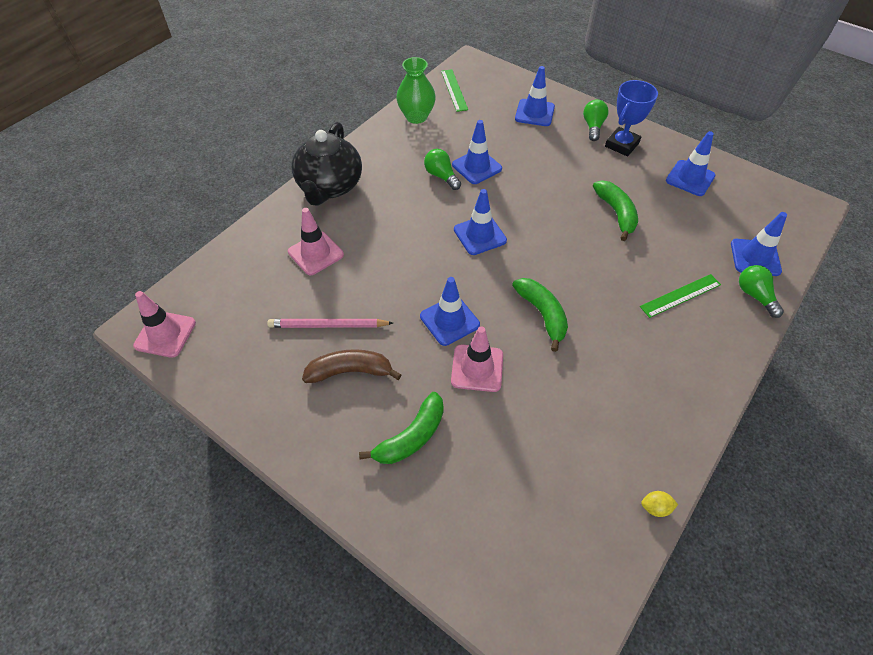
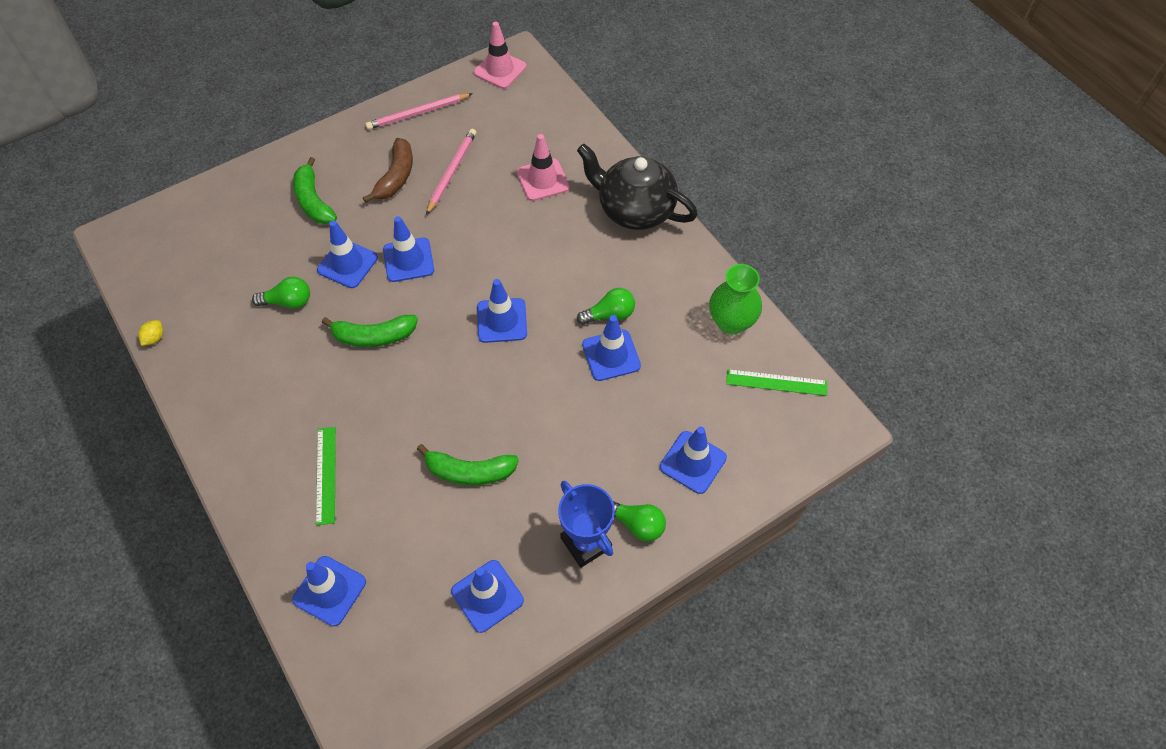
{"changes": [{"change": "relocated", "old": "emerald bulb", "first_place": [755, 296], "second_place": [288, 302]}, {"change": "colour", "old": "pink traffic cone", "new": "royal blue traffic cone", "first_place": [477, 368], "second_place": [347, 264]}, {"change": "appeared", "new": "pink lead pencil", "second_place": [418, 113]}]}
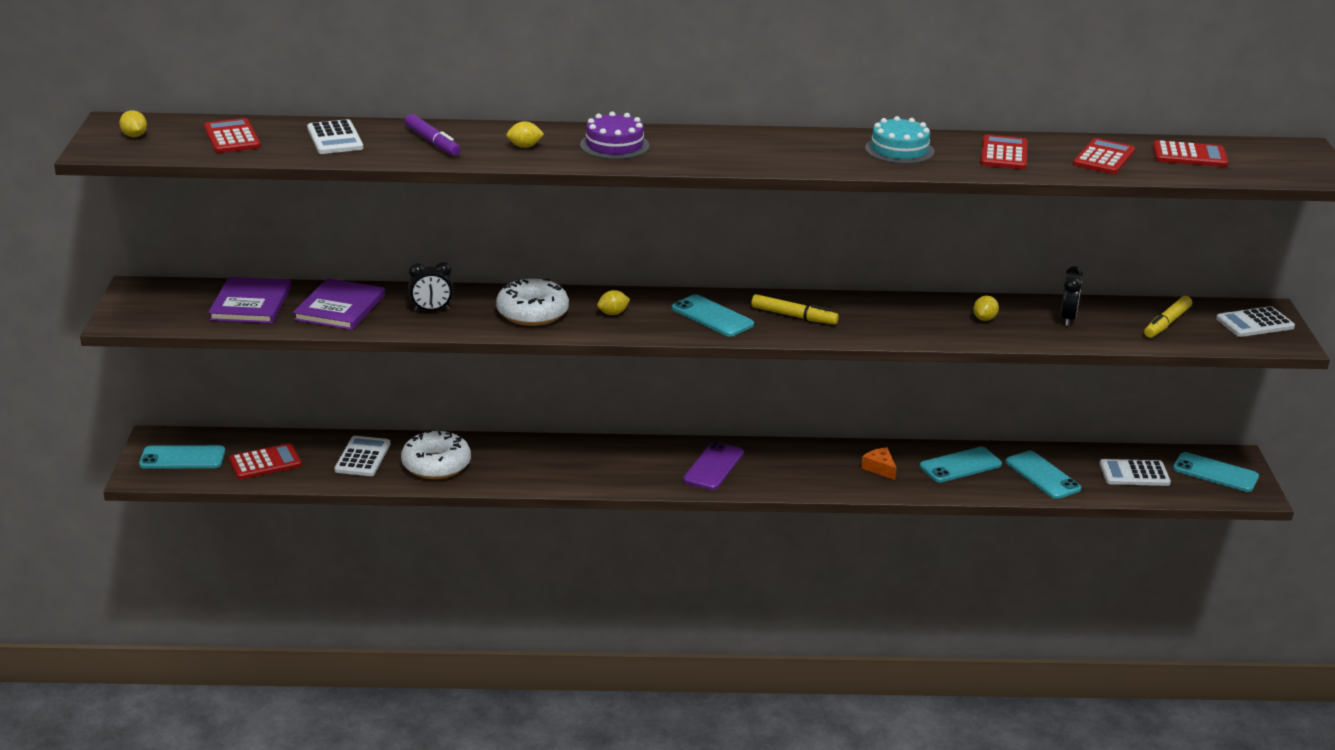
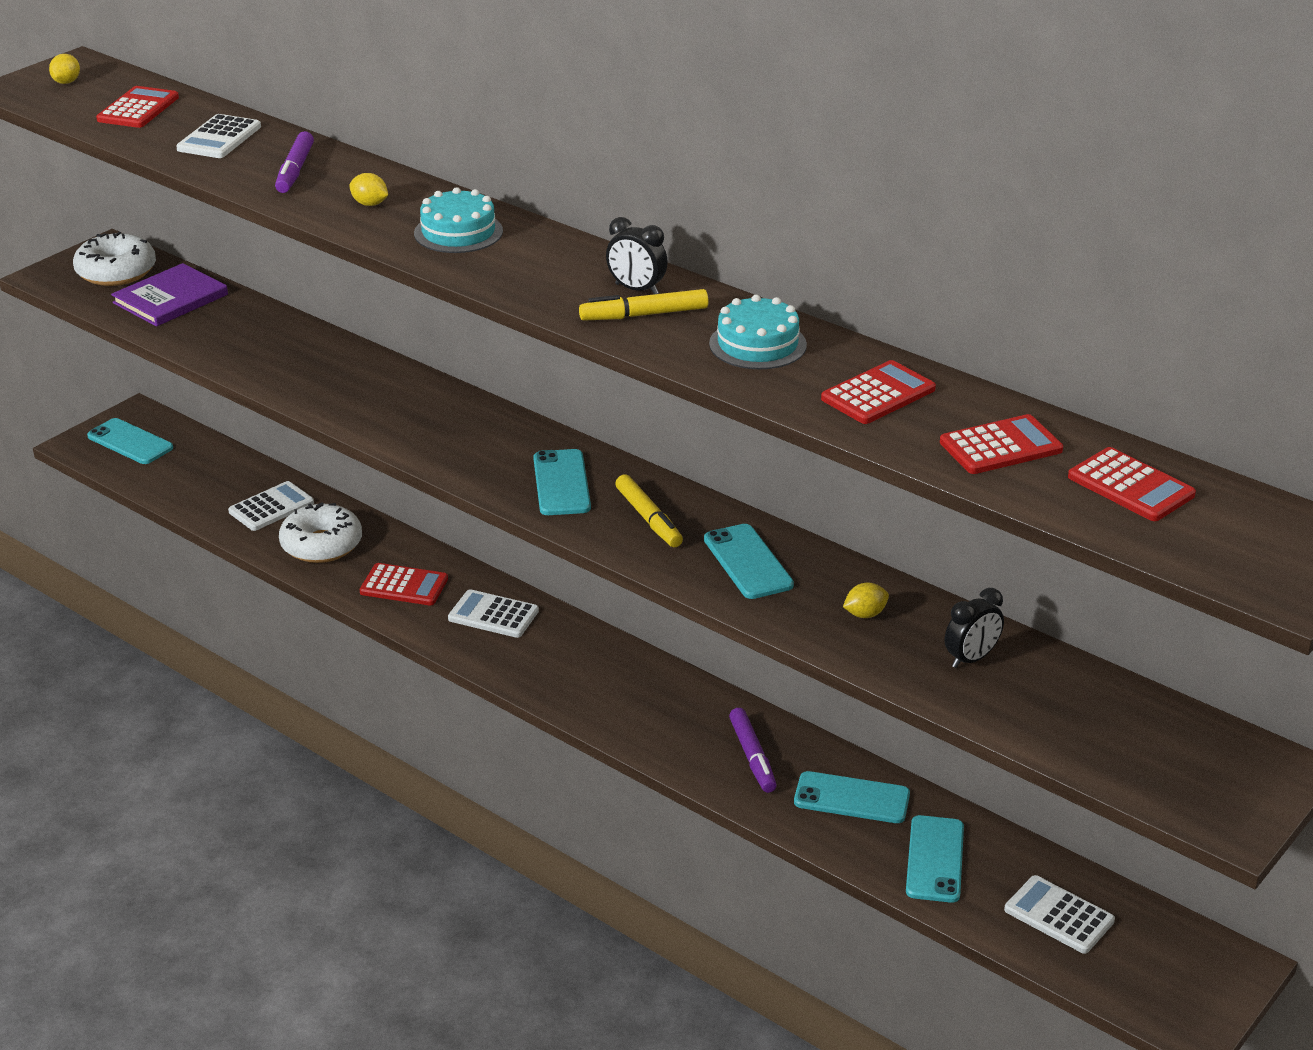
{"changes": [{"change": "colour", "old": "purple cake", "new": "turquoise cake", "first_place": [614, 145], "second_place": [458, 232]}, {"change": "relocated", "old": "black bedside clock", "first_place": [431, 310], "second_place": [636, 289]}, {"change": "missing", "old": "purple hardcover", "first_place": [340, 308]}, {"change": "relocated", "old": "white doughnut", "first_place": [532, 313], "second_place": [116, 272]}, {"change": "missing", "old": "bright yellow citrus fruit", "first_place": [613, 313]}, {"change": "relocated", "old": "bright yellow marker", "first_place": [1166, 323], "second_place": [644, 315]}, {"change": "relocated", "old": "white calculator", "first_place": [1254, 323], "second_place": [493, 615]}, {"change": "missing", "old": "purple phone", "first_place": [713, 467]}, {"change": "relocated", "old": "crimson calculator", "first_place": [265, 463], "second_place": [404, 586]}, {"change": "exchanged", "old": "bright orange cheese wedge", "new": "purple marker", "first_place": [880, 468], "second_place": [752, 757]}, {"change": "relocated", "old": "turquoise phone", "first_place": [1215, 473], "second_place": [748, 562]}]}
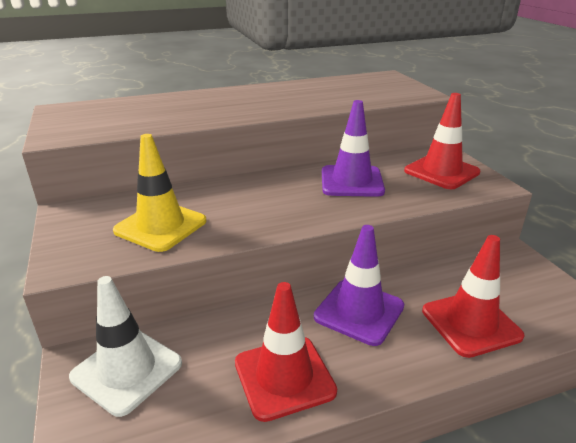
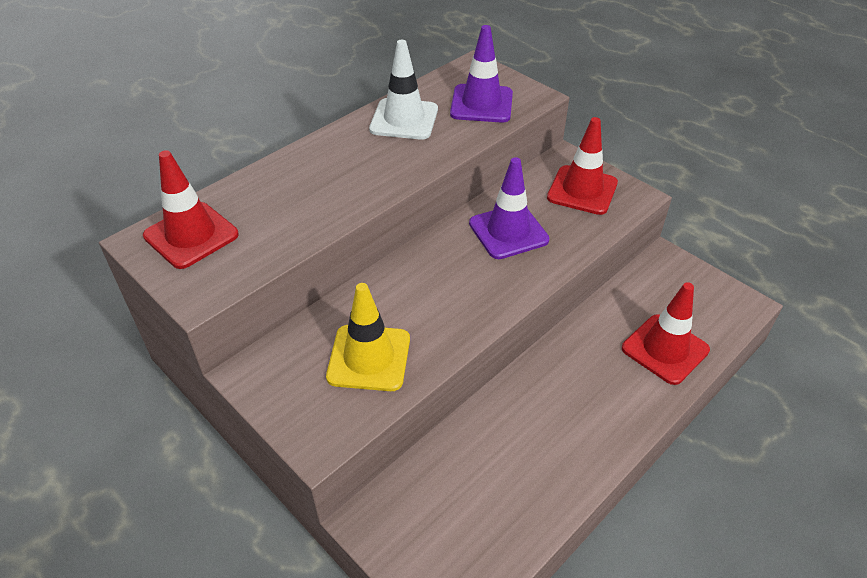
{"changes": [{"change": "relocated", "old": "purple traffic cone", "first_place": [359, 311], "second_place": [481, 104]}, {"change": "relocated", "old": "white traffic cone", "first_place": [127, 370], "second_place": [404, 119]}, {"change": "relocated", "old": "crimson traffic cone", "first_place": [284, 377], "second_place": [191, 235]}]}
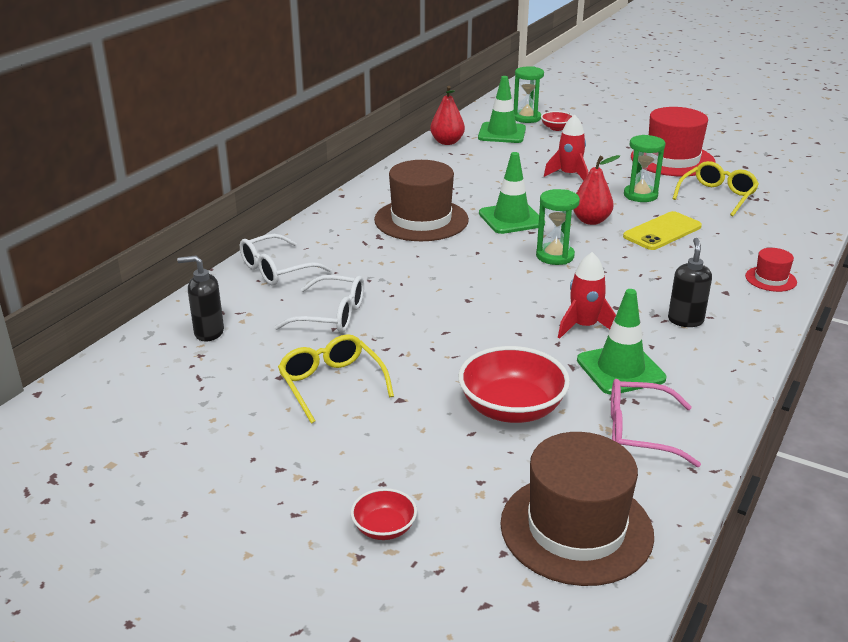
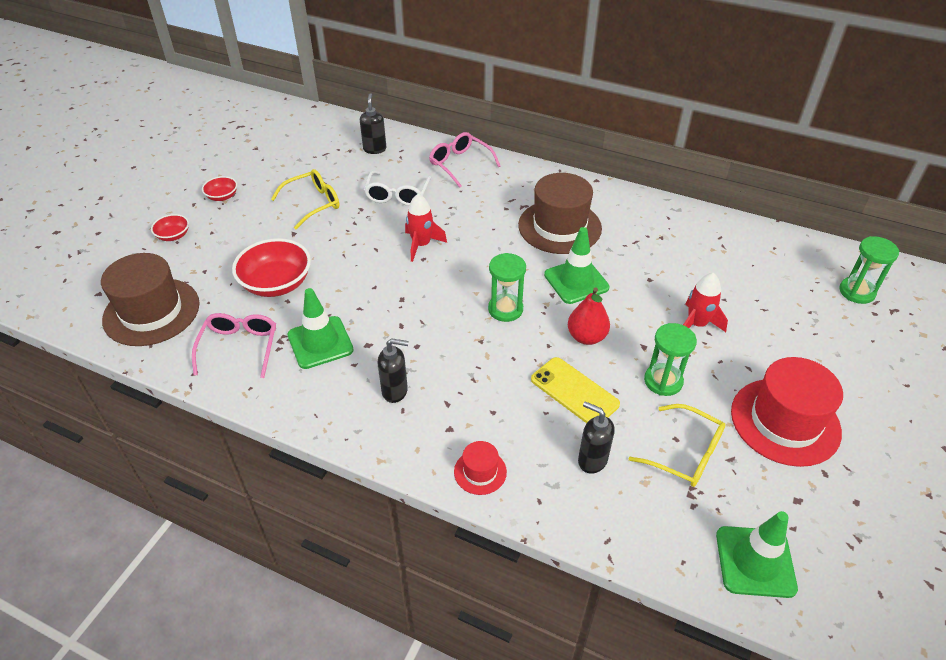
{"changes": [{"change": "relocated", "old": "emerald traffic cone", "first_place": [502, 133], "second_place": [755, 561]}, {"change": "missing", "old": "crimson toy pear", "first_place": [447, 142]}, {"change": "relocated", "old": "crimson bowl", "first_place": [556, 128], "second_place": [222, 196]}, {"change": "colour", "old": "white spectacles", "new": "pink spectacles", "first_place": [276, 270], "second_place": [460, 164]}, {"change": "relocated", "old": "crimson toy rocket", "first_place": [584, 327], "second_place": [421, 245]}, {"change": "appeared", "new": "black soap dispenser", "second_place": [592, 460]}]}
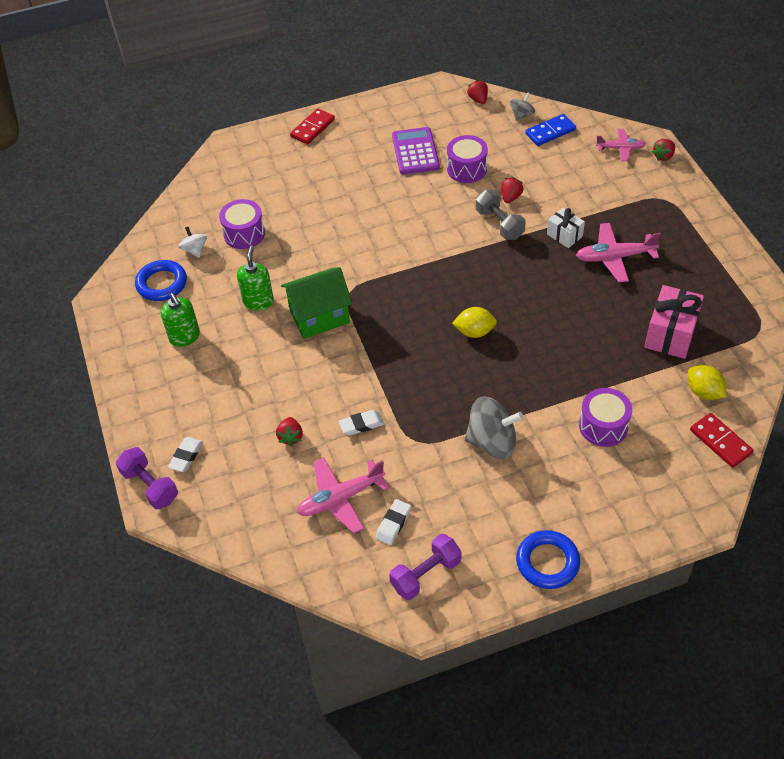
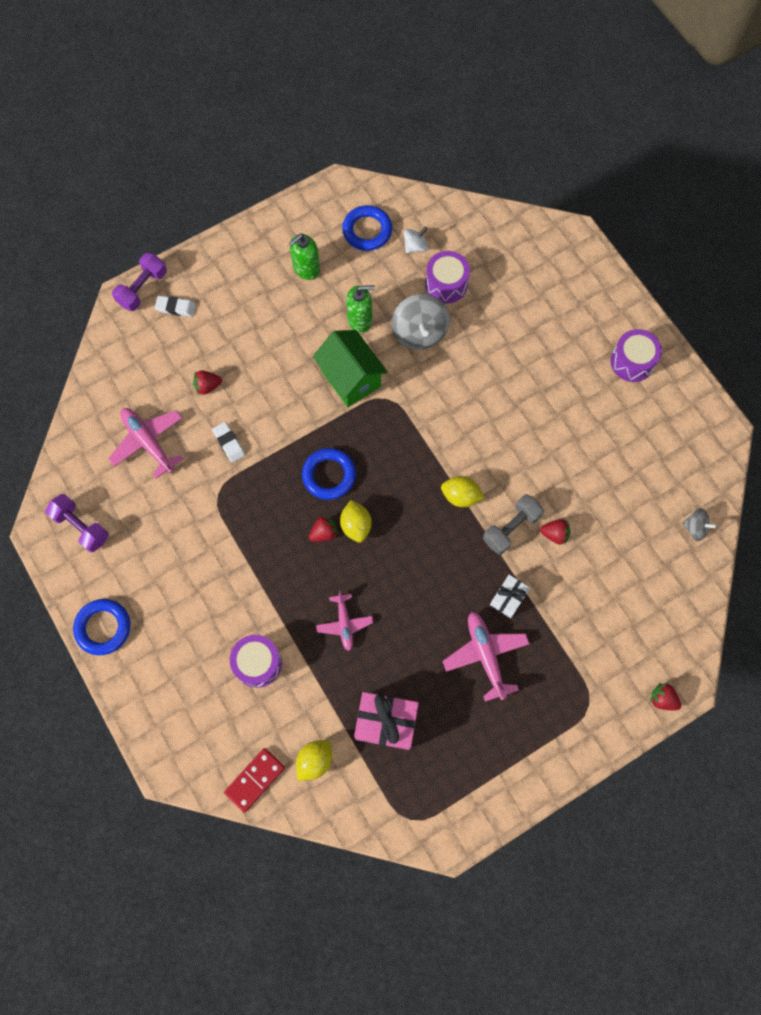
{"changes": [{"change": "relocated", "old": "crimson strawberry", "first_place": [478, 99], "second_place": [324, 533]}, {"change": "missing", "old": "crimson domino piece", "first_place": [312, 128]}, {"change": "missing", "old": "royal blue domino piece", "first_place": [550, 132]}, {"change": "missing", "old": "purple calculator", "first_place": [415, 151]}, {"change": "relocated", "old": "pink plane", "first_place": [620, 148], "second_place": [344, 624]}, {"change": "relocated", "old": "purple snare drum", "first_place": [466, 169], "second_place": [632, 362]}, {"change": "relocated", "old": "gray whirligig", "first_place": [492, 442], "second_place": [419, 332]}, {"change": "missing", "old": "white gum eraser", "first_place": [393, 524]}, {"change": "appeared", "new": "royal blue torus", "second_place": [329, 475]}, {"change": "appeared", "new": "bright yellow citrus fruit", "second_place": [460, 496]}]}
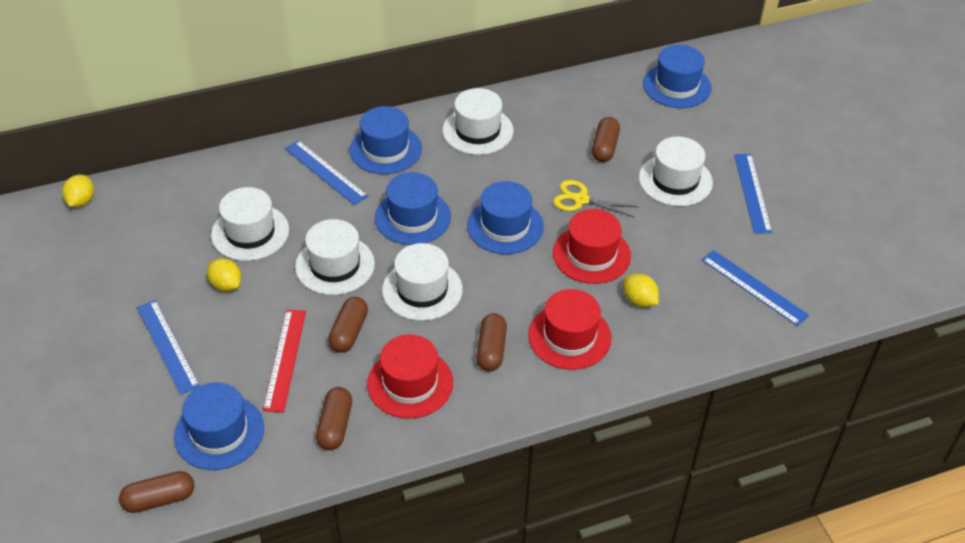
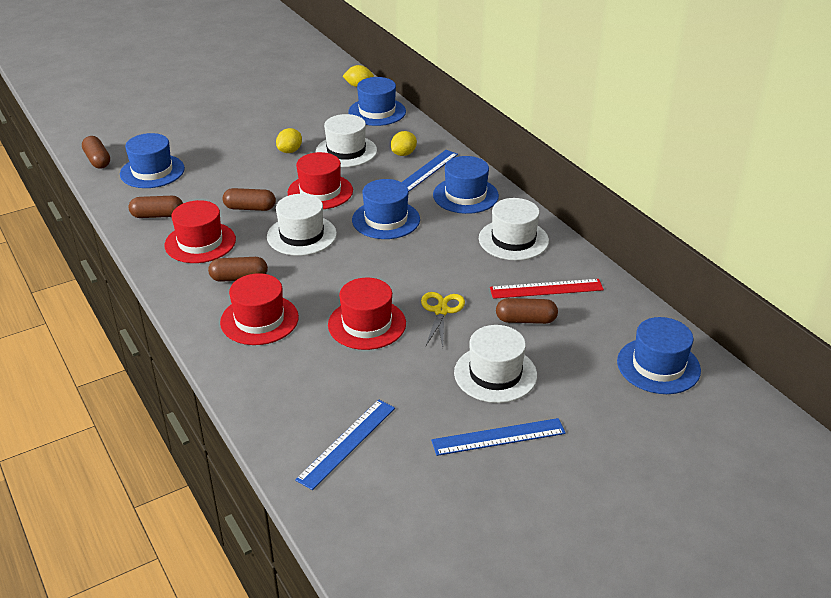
{"changes": [{"change": "relocated", "old": "royal blue top hat", "first_place": [505, 226], "second_place": [377, 112]}, {"change": "colour", "old": "white top hat", "new": "crimson top hat", "first_place": [335, 265], "second_place": [320, 191]}, {"change": "relocated", "old": "bright yellow citrus fruit", "first_place": [639, 300], "second_place": [403, 154]}, {"change": "missing", "old": "royal blue measuring stick", "first_place": [167, 346]}, {"change": "relocated", "old": "crimson measuring stick", "first_place": [285, 359], "second_place": [546, 289]}]}
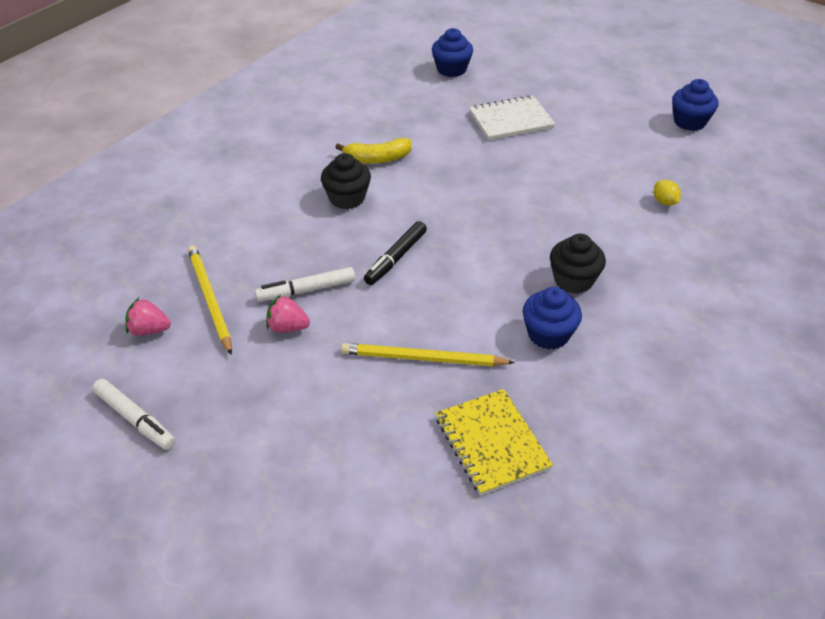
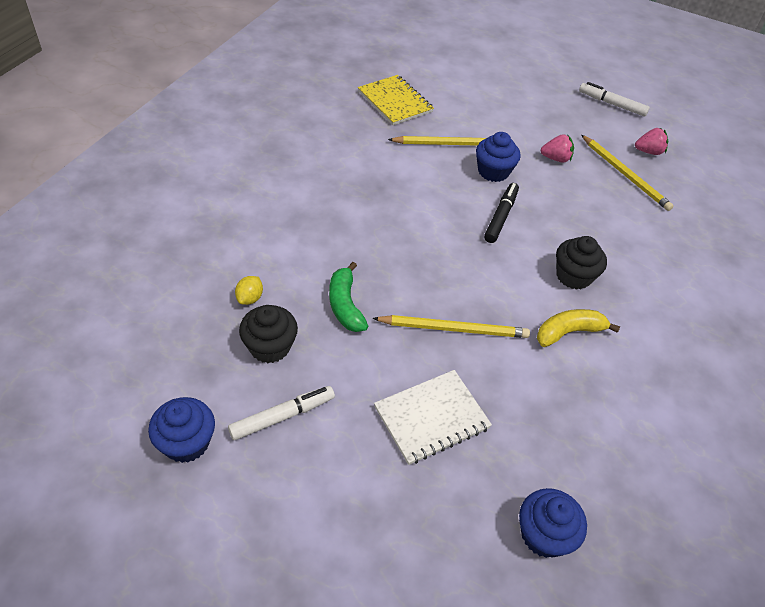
{"changes": [{"change": "spun", "old": "bright yellow citrus fruit", "first_place": [664, 202], "second_place": [250, 298], "degrees": 60}, {"change": "relocated", "old": "black fairy cake", "first_place": [573, 280], "second_place": [270, 347]}, {"change": "relocated", "old": "white marker", "first_place": [306, 290], "second_place": [282, 416]}, {"change": "relocated", "old": "royal blue fairy cake", "first_place": [548, 334], "second_place": [493, 171]}, {"change": "appeared", "new": "emerald banana", "second_place": [345, 305]}, {"change": "appeared", "new": "bright yellow lead pencil", "second_place": [454, 329]}]}
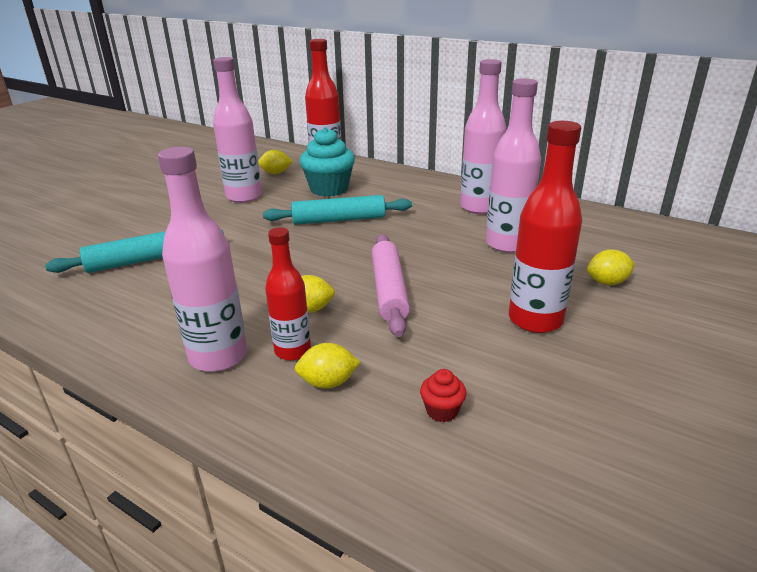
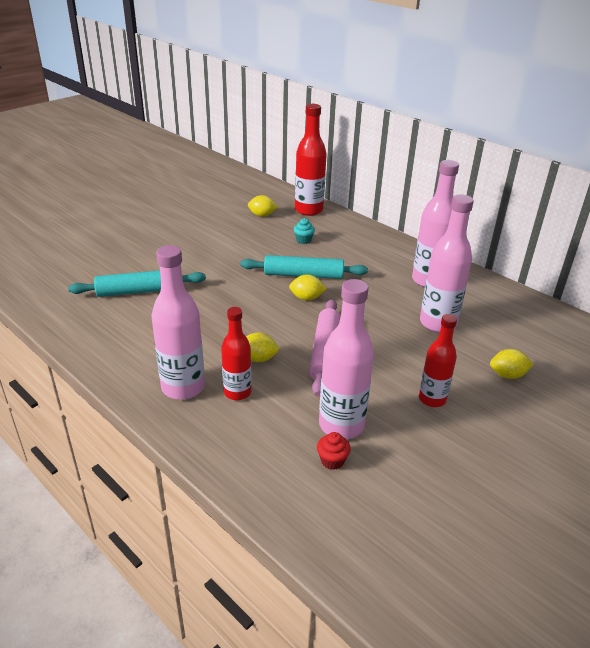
{"changes": [{"change": "relocated", "old": "pink bottle", "first_place": [244, 197], "second_place": [341, 425]}, {"change": "size", "old": "crimson bottle", "first_place": [535, 320], "second_place": [432, 399], "factor": 0.64}, {"change": "size", "old": "turquoise fairy cake", "first_place": [329, 189], "second_place": [303, 240], "factor": 0.45}, {"change": "relocated", "old": "bright yellow citrus fruit", "first_place": [328, 383], "second_place": [307, 298]}]}
